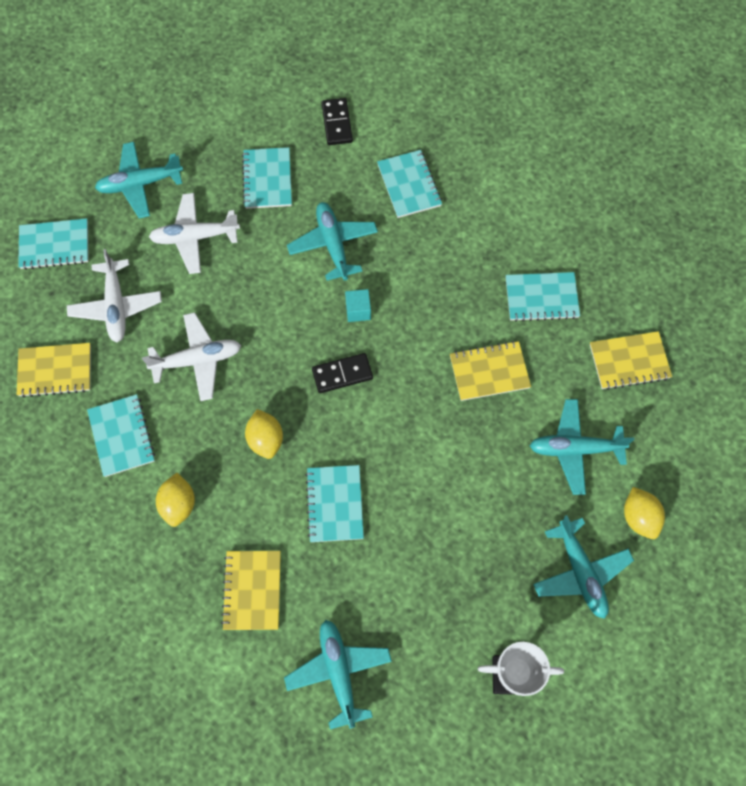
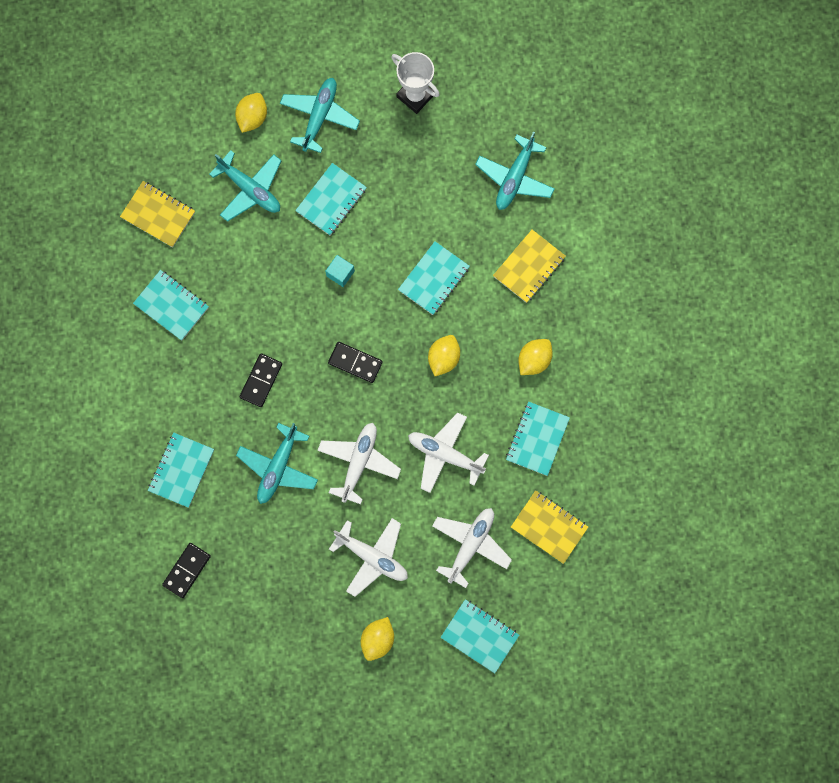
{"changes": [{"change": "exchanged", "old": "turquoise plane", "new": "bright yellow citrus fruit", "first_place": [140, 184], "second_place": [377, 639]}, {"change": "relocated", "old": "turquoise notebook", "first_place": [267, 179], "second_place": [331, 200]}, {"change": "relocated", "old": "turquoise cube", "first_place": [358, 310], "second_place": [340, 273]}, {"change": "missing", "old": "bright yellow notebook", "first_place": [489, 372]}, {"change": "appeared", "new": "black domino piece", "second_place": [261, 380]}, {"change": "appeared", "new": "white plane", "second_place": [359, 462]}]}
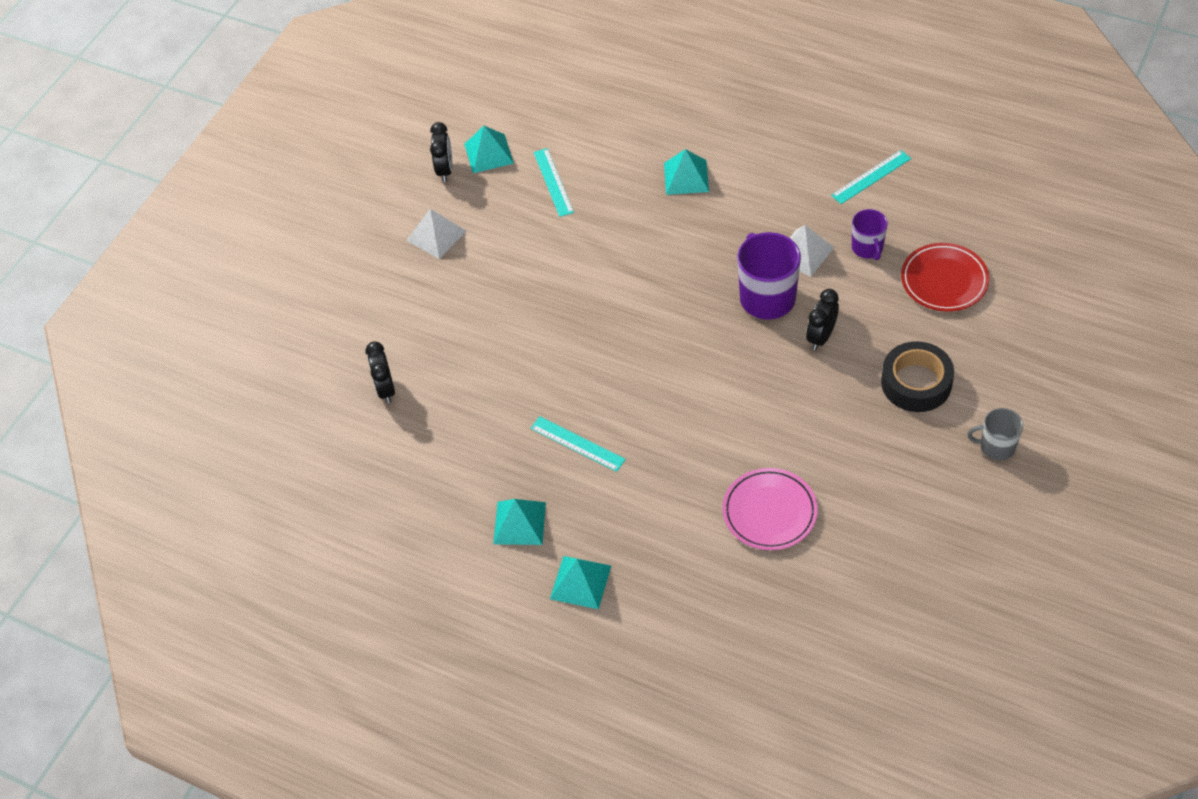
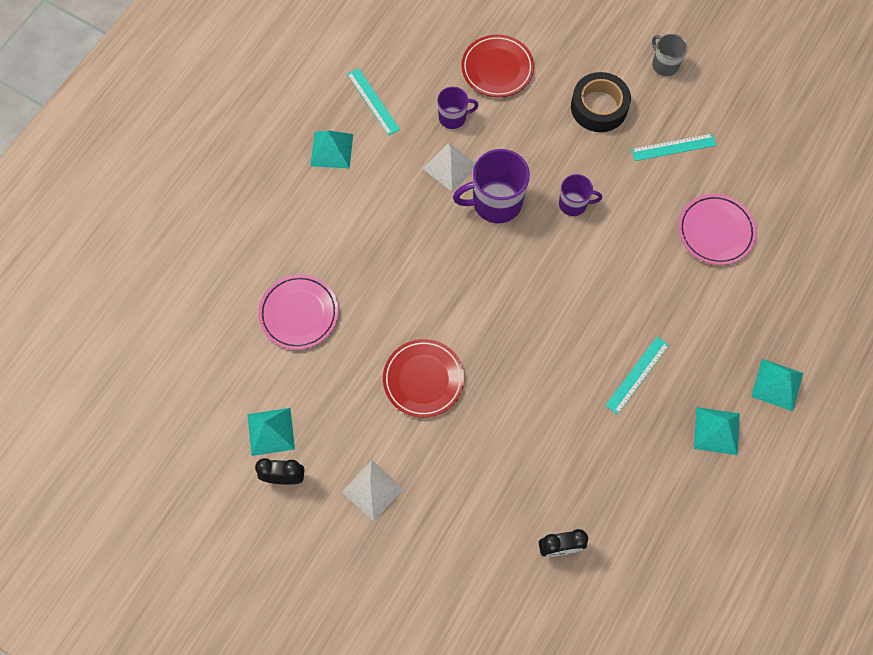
{"changes": [{"change": "relocated", "old": "turquoise measuring stick", "first_place": [553, 182], "second_place": [673, 147]}, {"change": "relocated", "old": "turquoise pyramid shape", "first_place": [686, 177], "second_place": [332, 149]}, {"change": "missing", "old": "black bedside clock", "first_place": [821, 337]}, {"change": "spun", "old": "gray coffee mug", "first_place": [996, 446], "second_place": [664, 65], "degrees": 135}, {"change": "appeared", "new": "purple coffee mug", "second_place": [573, 204]}, {"change": "appeared", "new": "pink plate", "second_place": [299, 313]}, {"change": "appeared", "new": "crimson plate", "second_place": [423, 379]}]}
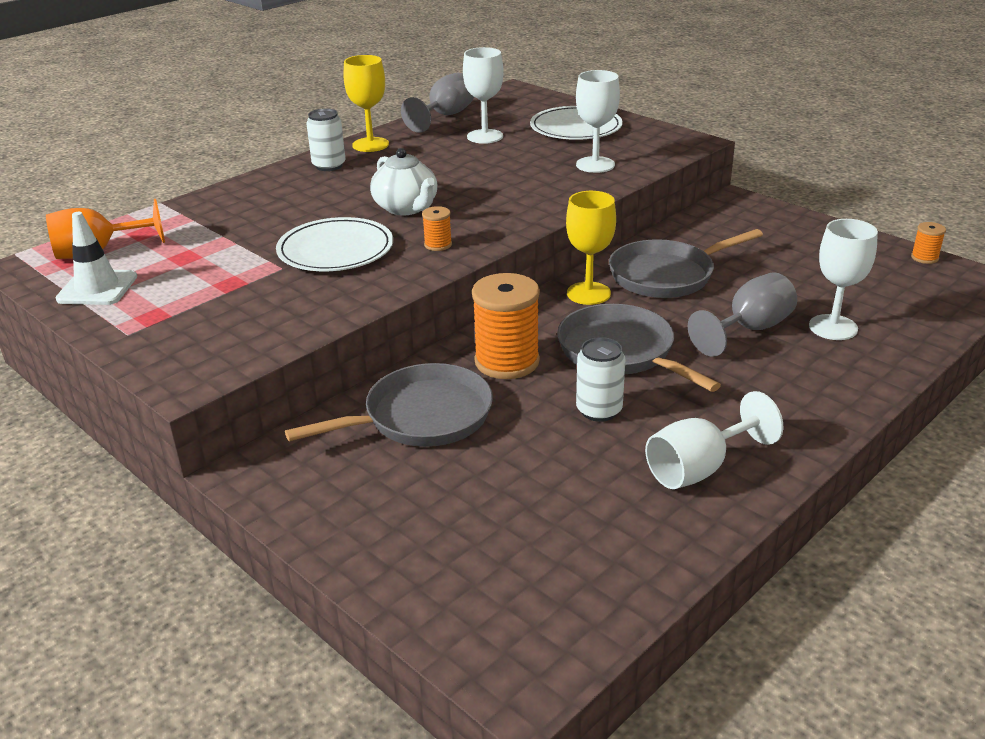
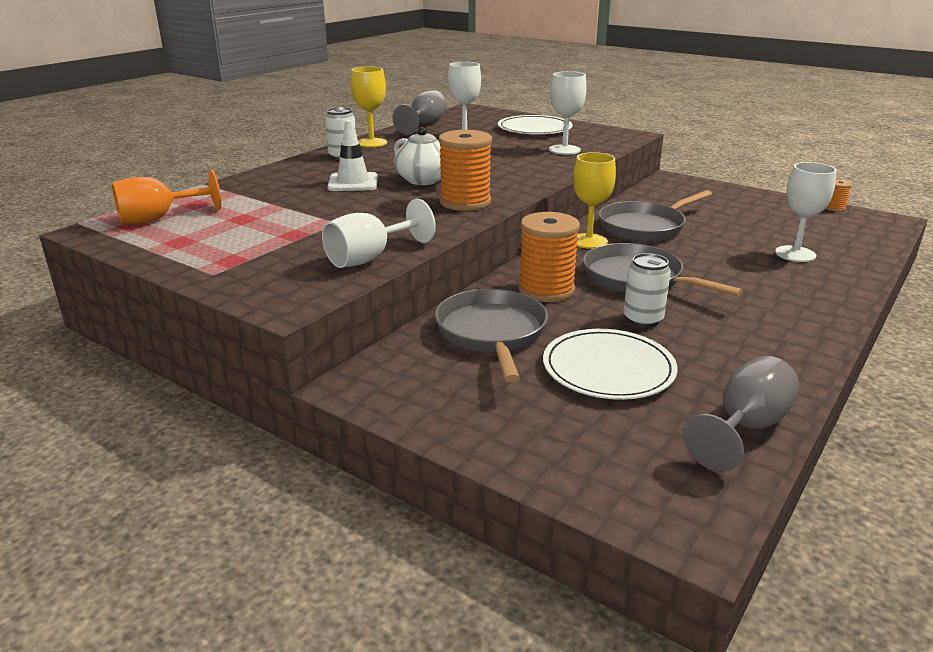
{"changes": [{"change": "size", "old": "bright orange bobbin", "first_place": [438, 245], "second_place": [465, 202], "factor": 2.15}, {"change": "relocated", "old": "white traffic cone", "first_place": [97, 288], "second_place": [353, 182]}, {"change": "relocated", "old": "white plate", "first_place": [335, 250], "second_place": [608, 368]}, {"change": "relocated", "old": "gray chalice", "first_place": [749, 329], "second_place": [745, 427]}, {"change": "spun", "old": "gray pan", "first_place": [421, 417], "second_place": [492, 333], "degrees": -60}, {"change": "relocated", "old": "white chalice", "first_place": [699, 468], "second_place": [370, 258]}]}
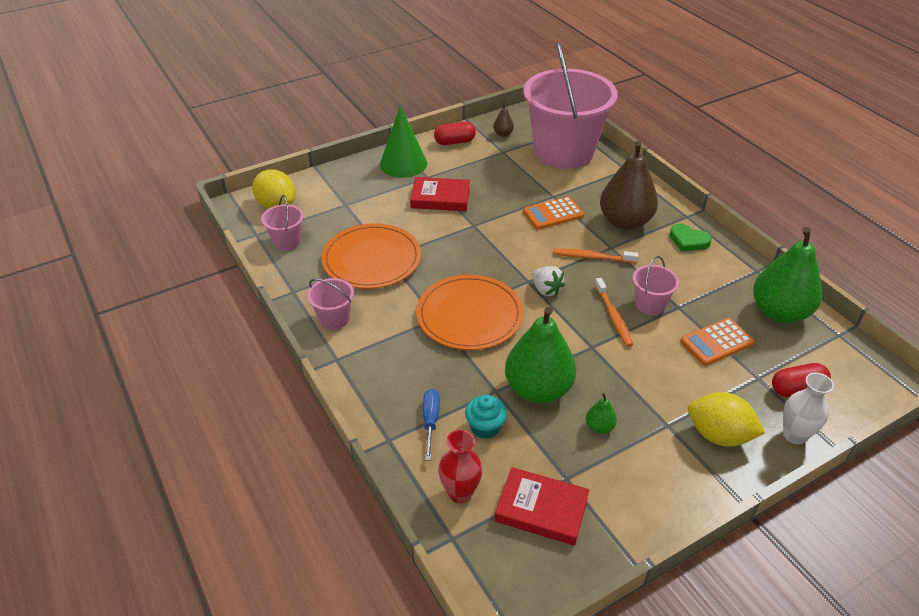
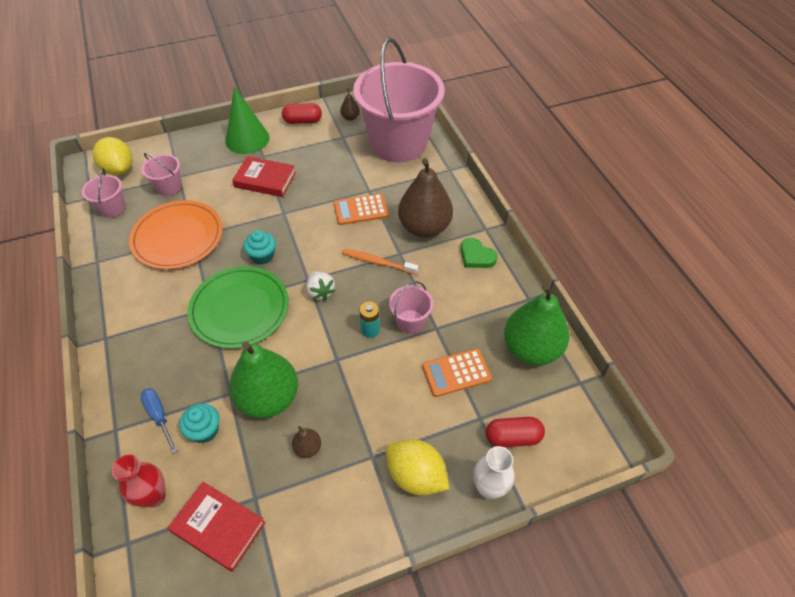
{"changes": [{"change": "colour", "old": "bright orange plate", "new": "emerald plate", "first_place": [469, 315], "second_place": [239, 309]}, {"change": "relocated", "old": "pink pail", "first_place": [334, 318], "second_place": [169, 187]}, {"change": "exchanged", "old": "bright orange tooth brush", "new": "turquoise AA battery", "first_place": [613, 317], "second_place": [370, 330]}, {"change": "spun", "old": "royal blue hand screwdriver", "first_place": [430, 421], "second_place": [159, 416], "degrees": -45}, {"change": "colour", "old": "emerald toy pear", "new": "brown toy pear", "first_place": [599, 427], "second_place": [308, 448]}, {"change": "appeared", "new": "turquoise fairy cake", "second_place": [262, 256]}]}
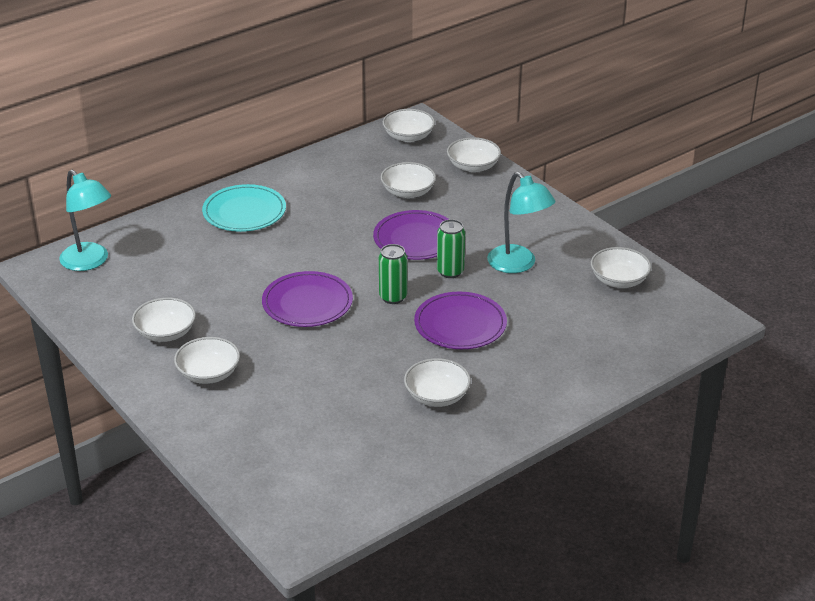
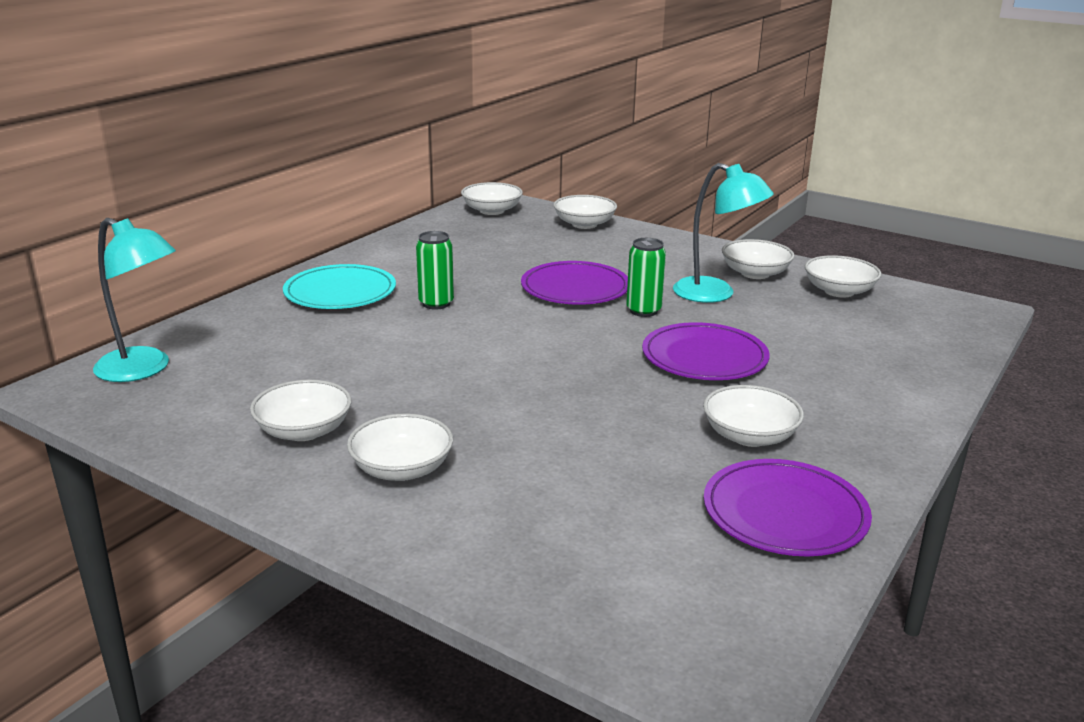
{"changes": [{"change": "relocated", "old": "white bowl", "first_place": [408, 192], "second_place": [755, 273]}, {"change": "relocated", "old": "emerald tin", "first_place": [393, 297], "second_place": [436, 303]}, {"change": "relocated", "old": "purple plate", "first_place": [307, 303], "second_place": [785, 513]}]}
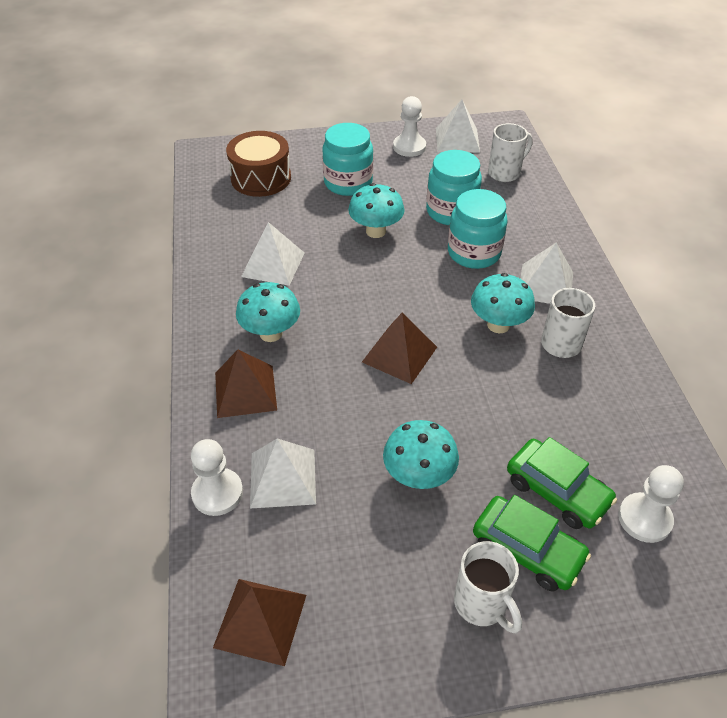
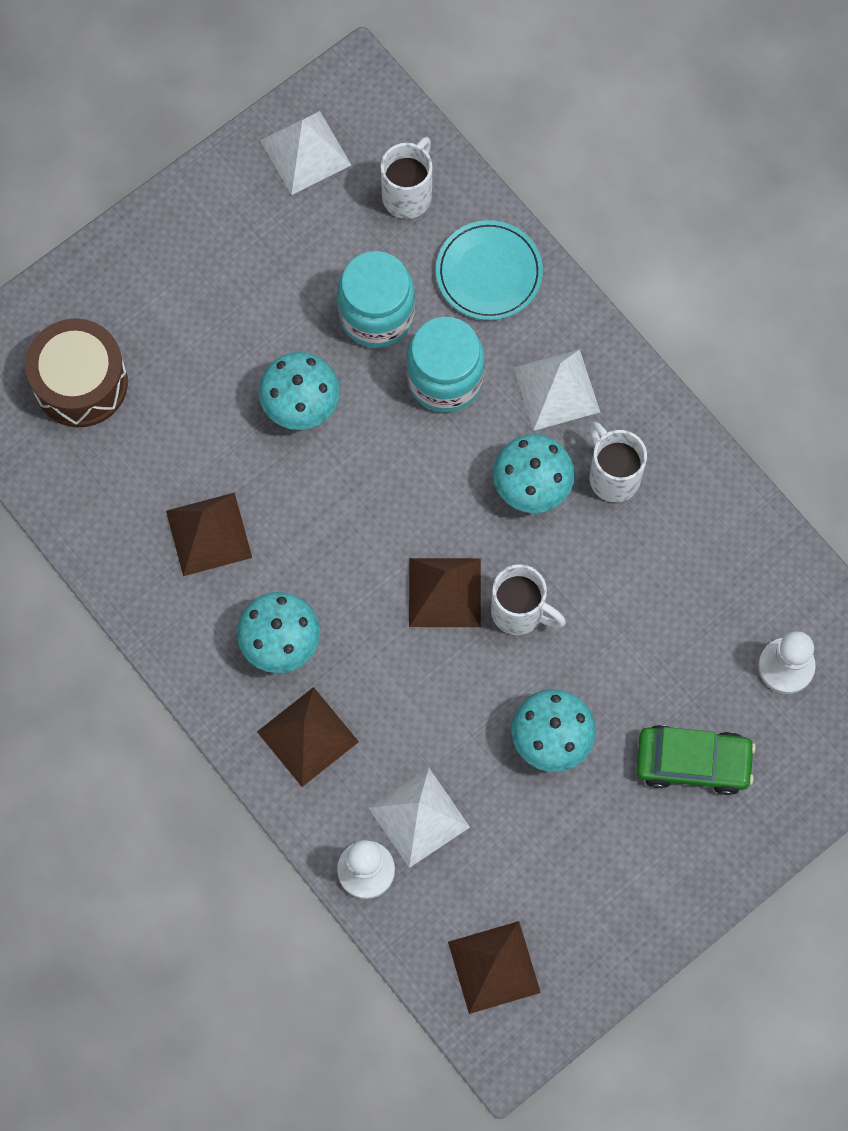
{"changes": [{"change": "missing", "old": "white game pawn", "first_place": [409, 147]}, {"change": "missing", "old": "turquoise preserve jar", "first_place": [348, 183]}, {"change": "colour", "old": "white pyramid shape", "new": "brown pyramid shape", "first_place": [273, 264], "second_place": [209, 534]}, {"change": "missing", "old": "emerald automobile", "first_place": [557, 491]}, {"change": "relocated", "old": "white coffee mug", "first_place": [482, 604], "second_place": [519, 612]}, {"change": "appeared", "new": "turquoise plate", "second_place": [489, 273]}]}
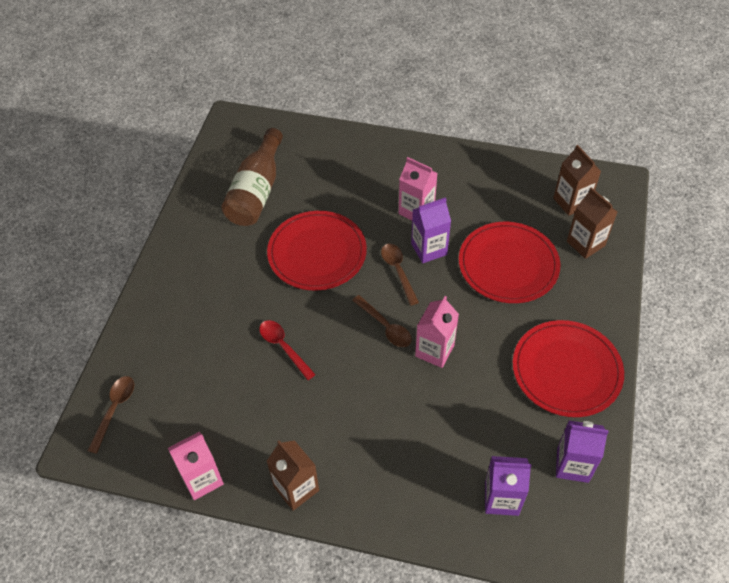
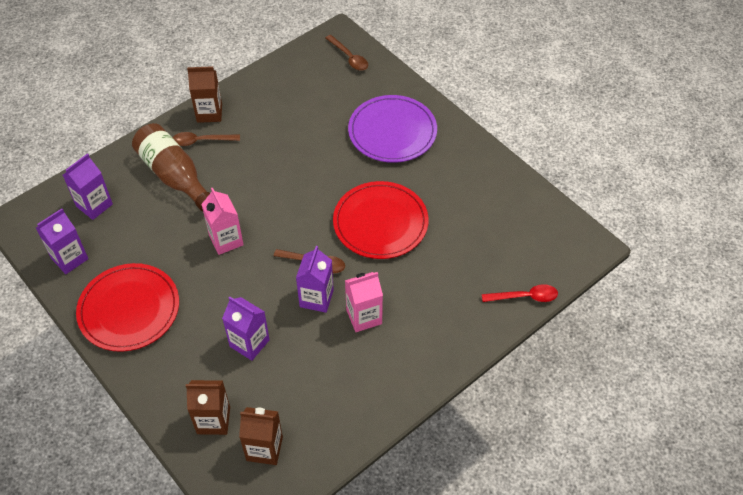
{"changes": [{"change": "relocated", "old": "brown bottle", "first_place": [257, 191], "second_place": [174, 176]}, {"change": "exchanged", "old": "crimson plate", "new": "purple carton", "first_place": [508, 265], "second_place": [249, 343]}, {"change": "relocated", "old": "brown tablespoon", "first_place": [385, 327], "second_place": [201, 141]}, {"change": "relocated", "old": "crimson tablespoon", "first_place": [283, 347], "second_place": [525, 297]}, {"change": "missing", "old": "pink carton", "first_place": [202, 479]}, {"change": "appeared", "new": "purple plate", "second_place": [392, 131]}]}
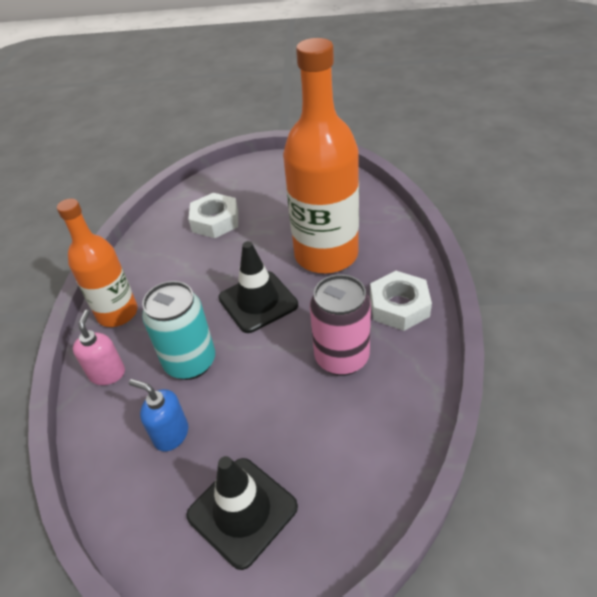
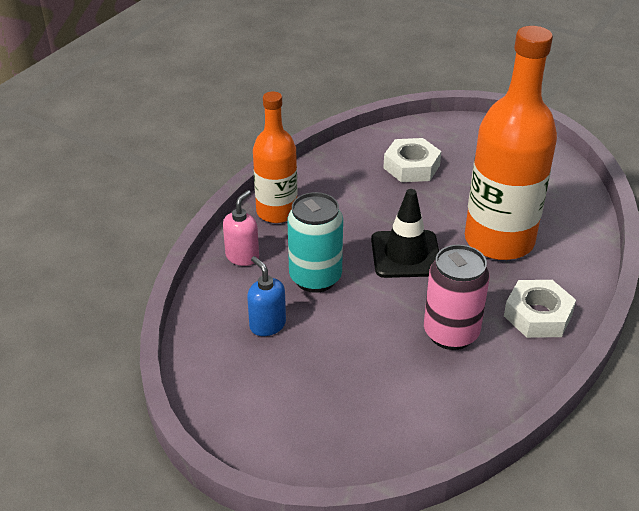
{"changes": [{"change": "missing", "old": "black traffic cone", "first_place": [242, 511]}]}
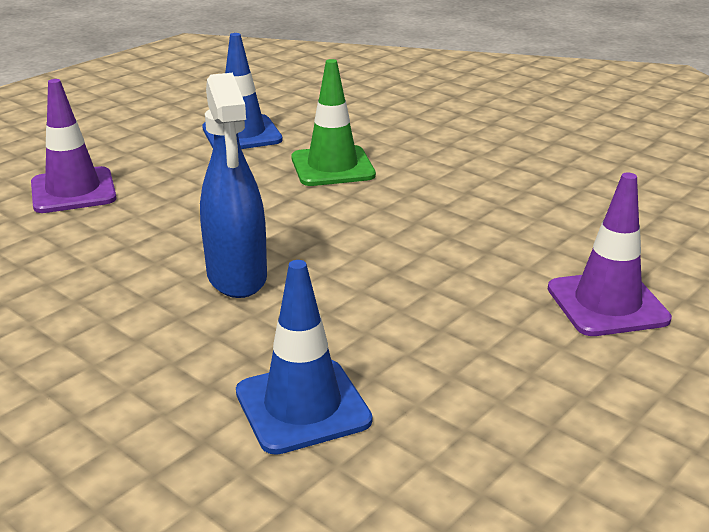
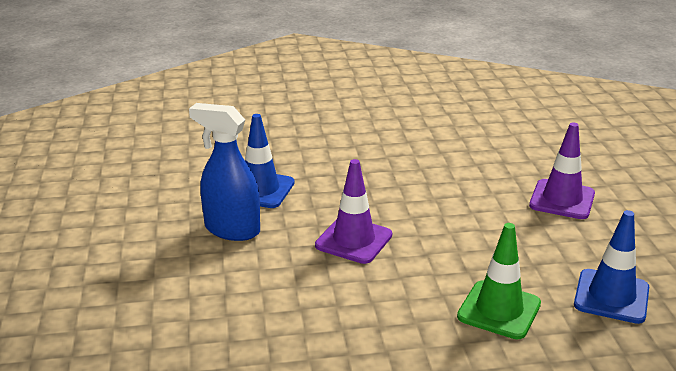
{"changes": [{"change": "relocated", "old": "royal blue spray cleaner", "first_place": [237, 277], "second_place": [232, 230]}, {"change": "relocated", "old": "purple traffic cone", "first_place": [607, 304], "second_place": [353, 240]}]}
